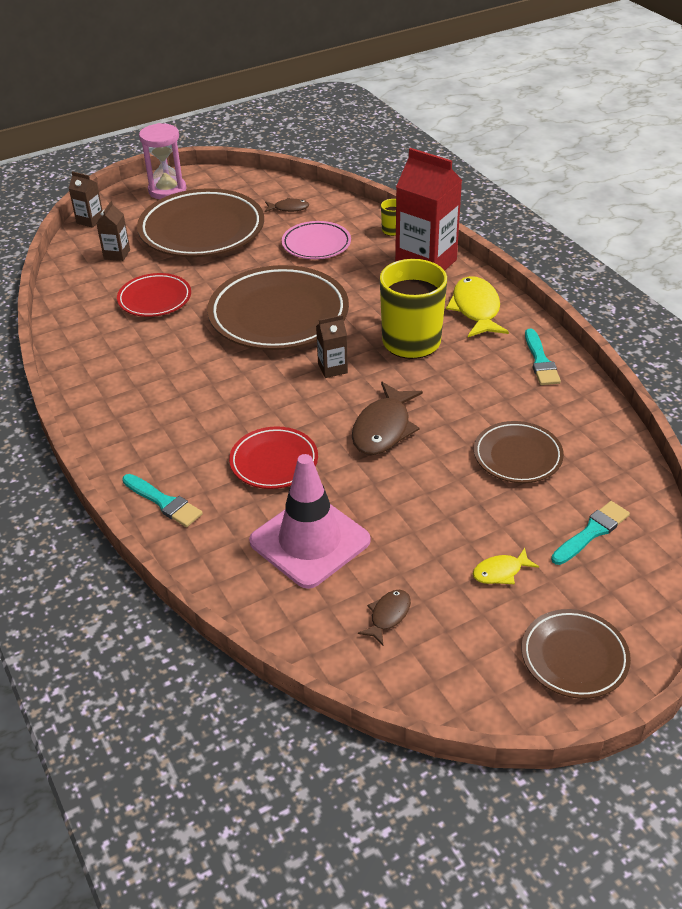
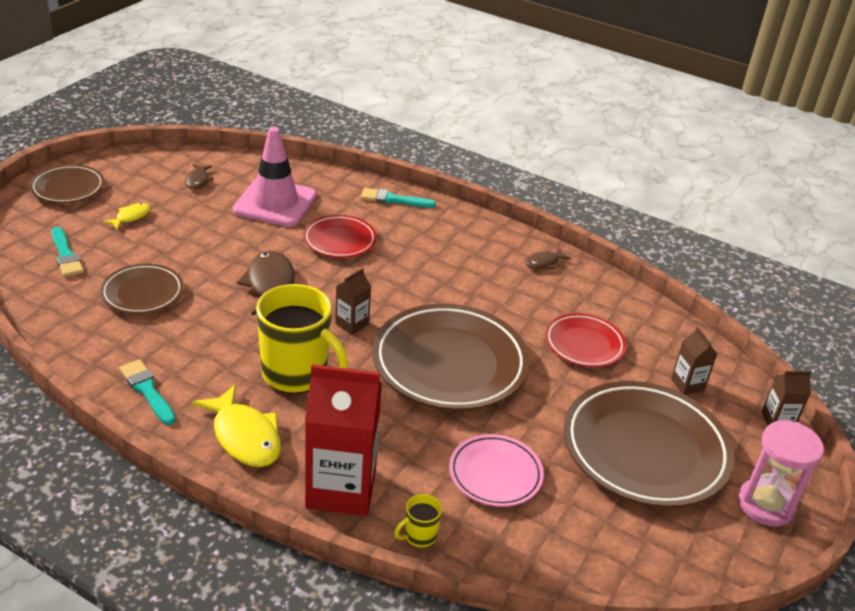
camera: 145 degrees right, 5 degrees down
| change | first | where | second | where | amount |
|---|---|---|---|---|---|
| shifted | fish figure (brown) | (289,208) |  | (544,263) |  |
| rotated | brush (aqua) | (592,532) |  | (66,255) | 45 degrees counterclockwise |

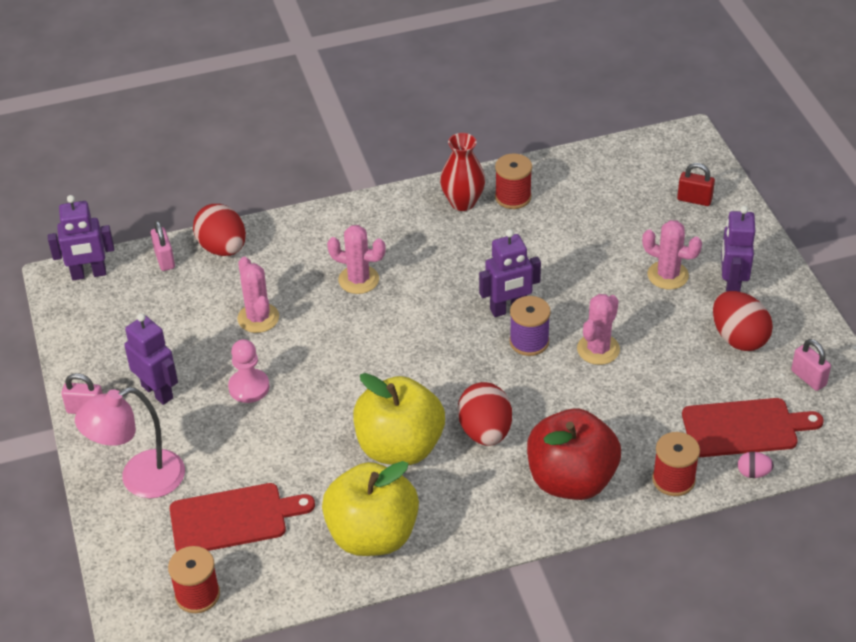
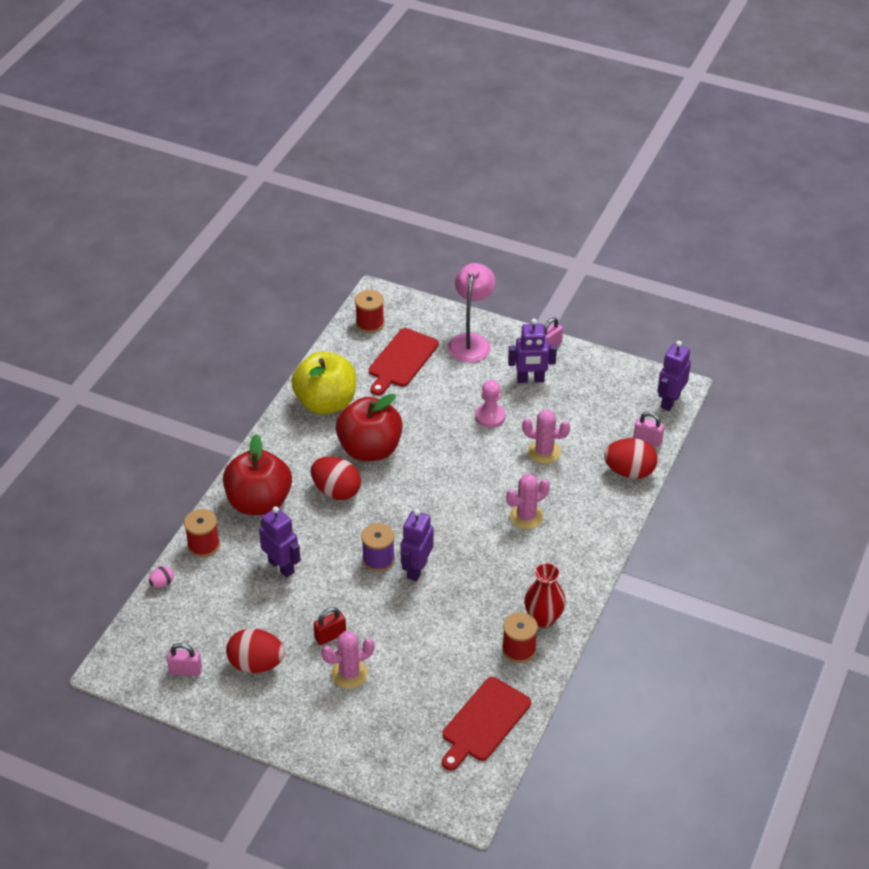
camera: 130 degrees right, 0 degrees up
| change | first | where | second | where | amount |
|---|---|---|---|---|---|
| repainted | apple fruit (bright yellow) | (400,447) | apple fruit (red) | (370,449) |  |
| gone | saguaro cactus (pink) | (598,349) |  |  |  |
| shifted | lock (red) | (694,199) |  | (330,636) |  |
| shifted | chopping board (red) | (744,427) |  | (484,722) |  |
| shifted | robot figure (violet) | (731,285) |  | (281,566) |  |

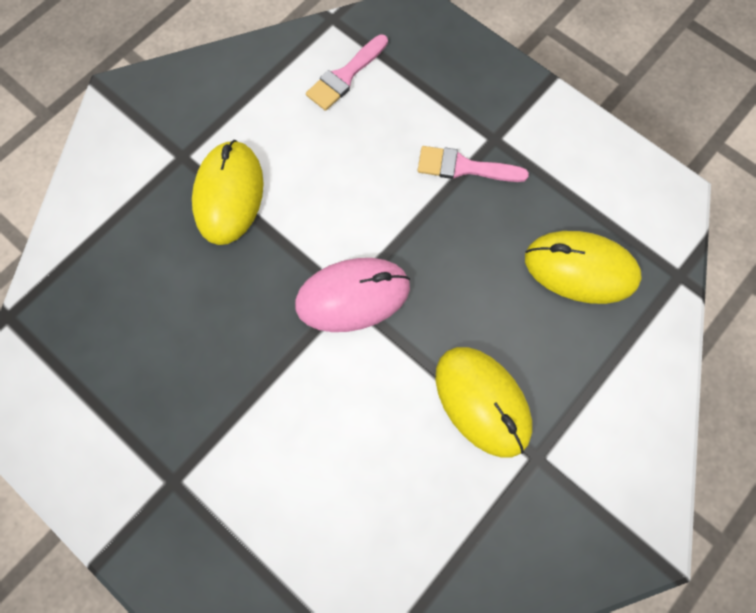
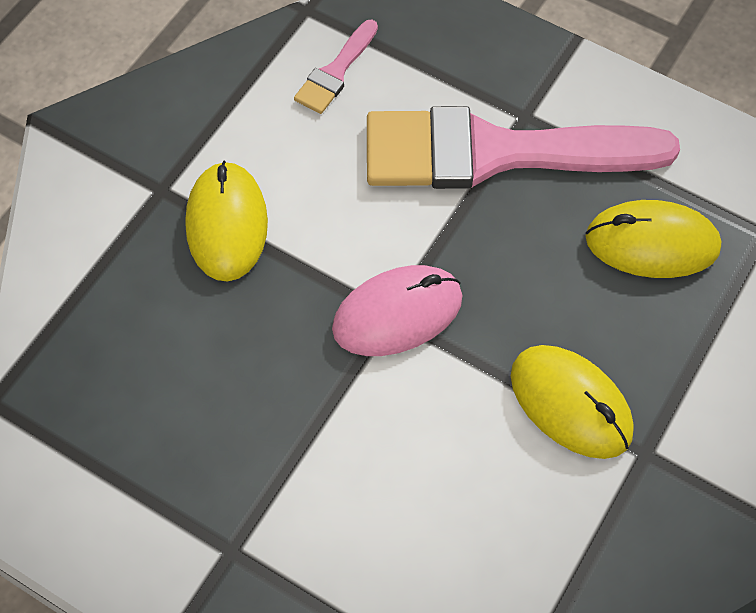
camera: 10 degrees left, 10 degrees down
| change | first | where | second | where | amount |
|---|---|---|---|---|---|
| scaled | brush (pink) | (464,167) |  | (495,153) | x2.41 |

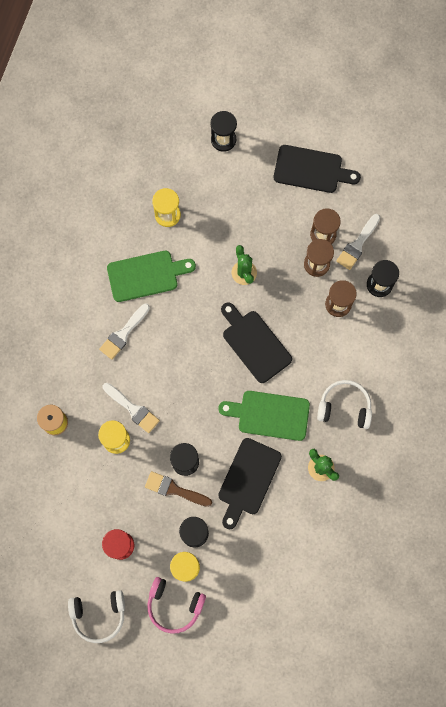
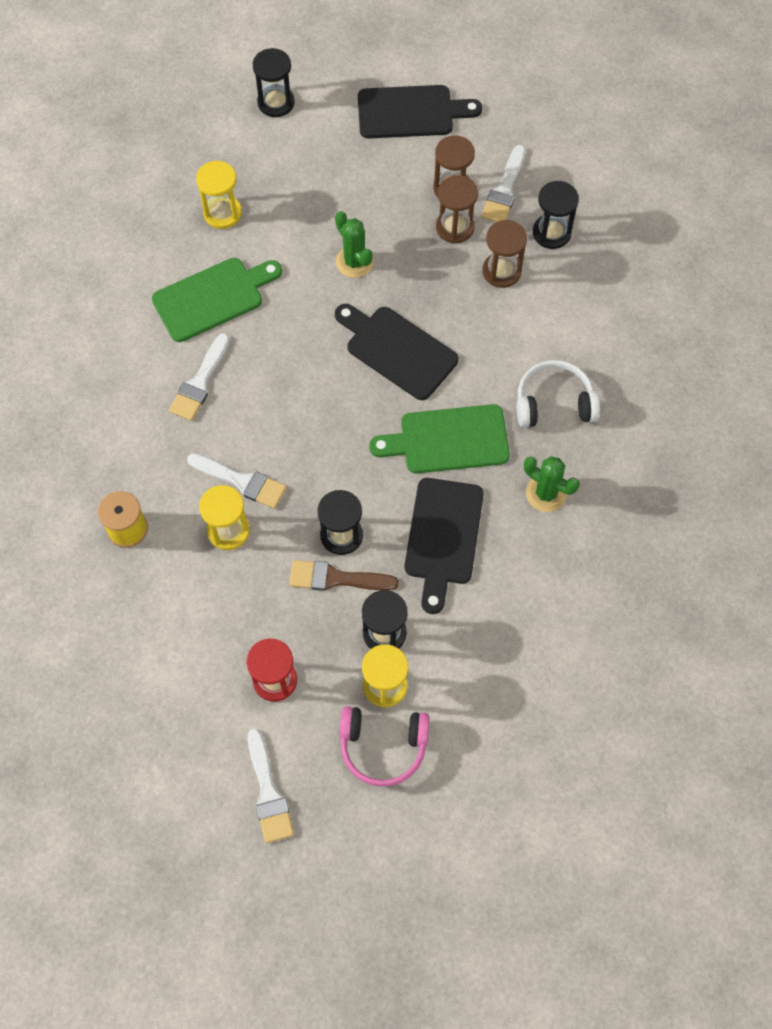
camera: 15 degrees left, 10 degrees down
| change | first | where | second | where | amount |
|---|---|---|---|---|---|
| swapped | over-ear headphones (pure white) | (99,615) | brush (pure white) | (268,792) |  |

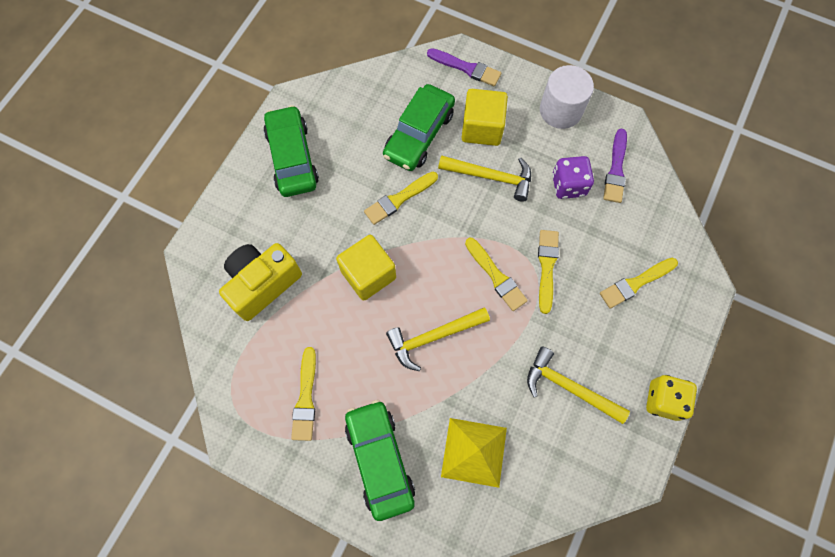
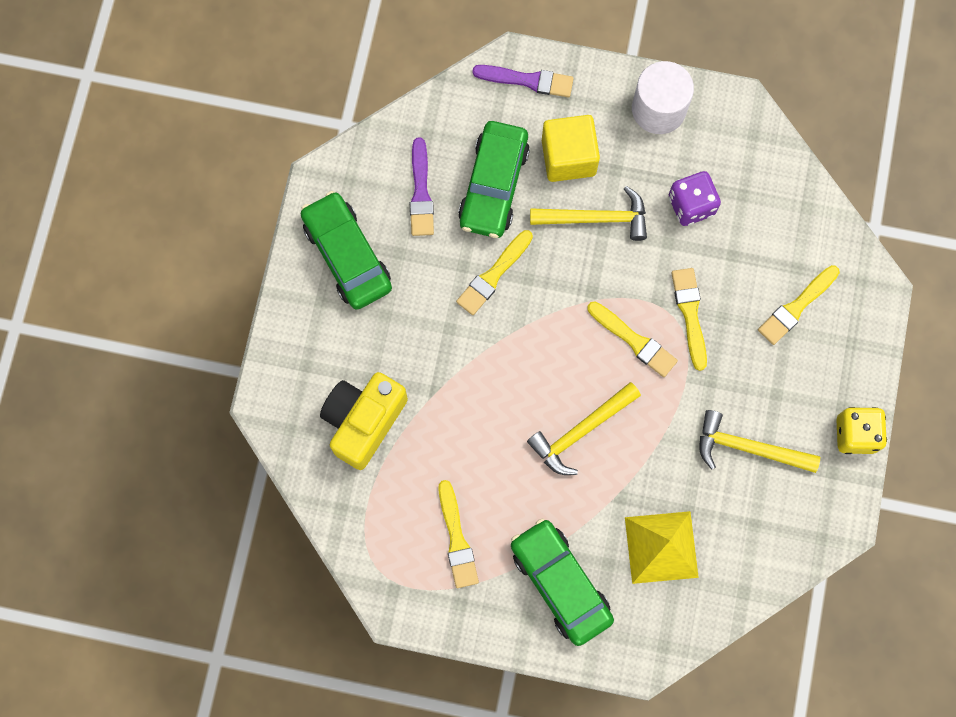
camera: 15 degrees left, 5 degrees up
| change | first | where | second | where | amount |
|---|---|---|---|---|---|
| gone | solid cube (bright yellow) | (368,274) |  |  |  |
| shifted | brush (violet) | (616,169) |  | (421,192) |  |

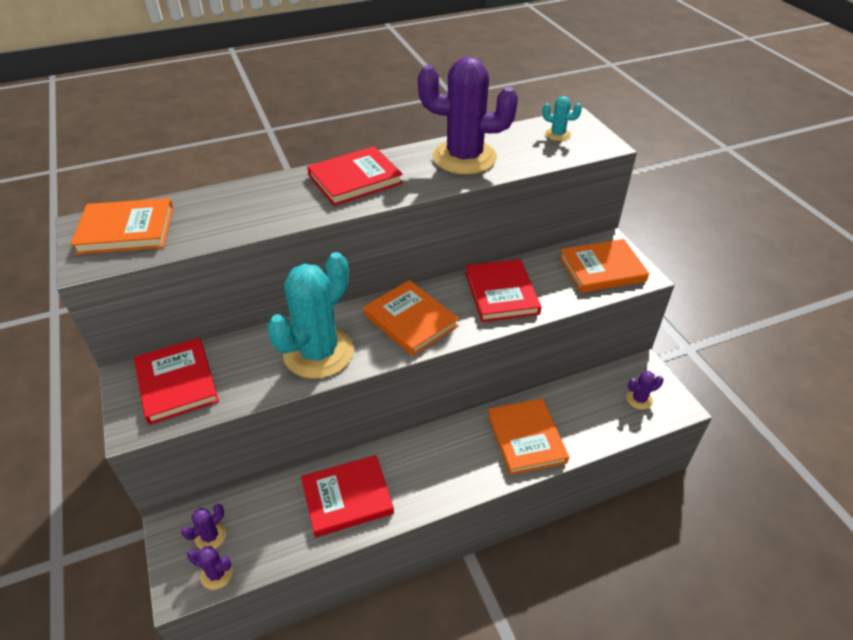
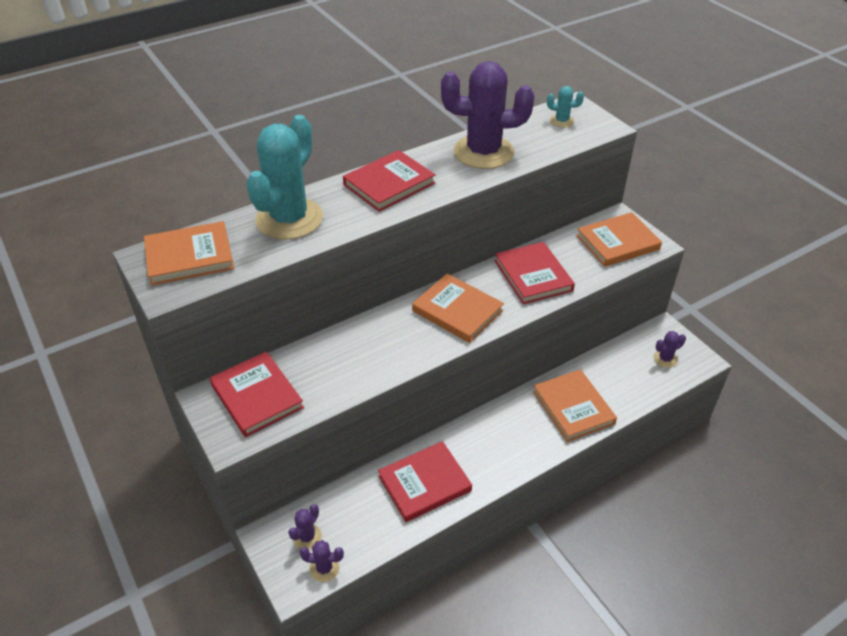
camera: 10 degrees left, 0 degrees up
| change | first | where | second | where | amount |
|---|---|---|---|---|---|
| shifted | saguaro cactus (aqua) | (318,352) |  | (289,219) |  |

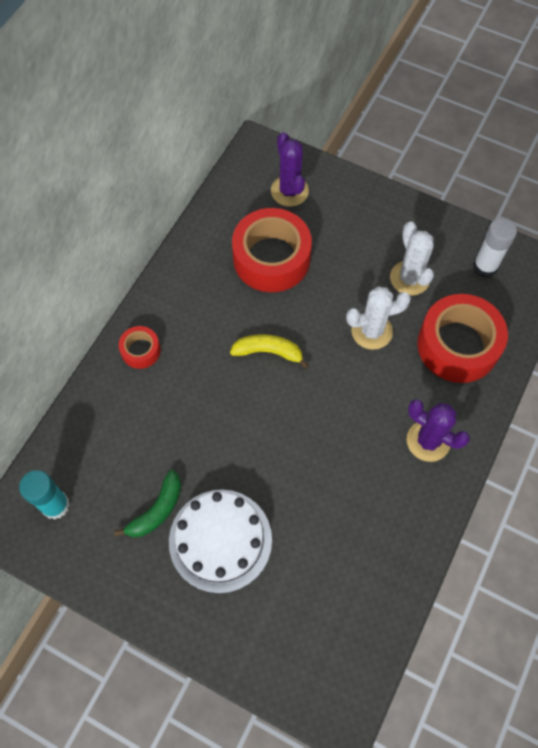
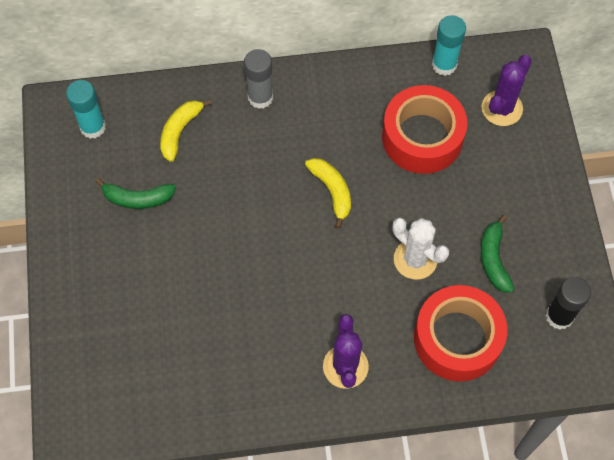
camera: 55 degrees right, 0 degrees up
| change | first | where | second | where | amount |
|---|---|---|---|---|---|
| swapped | tape (red) | (140,350) | glue (ash-grey) | (260,97) |  |
| gone | layer cake (pure white) | (220,540) |  |  |  |
| swapped | saguaro cactus (pure white) | (409,278) | banana (leaf-green) | (493,259) |  |
| repainted | glue (pure white) | (485,267) | glue (jet-black) | (559,316) |  |
| new |  |  | banana (bright yellow) | (180,131) |  |
| new |  |  | glue (aqua) | (444,65) |  |

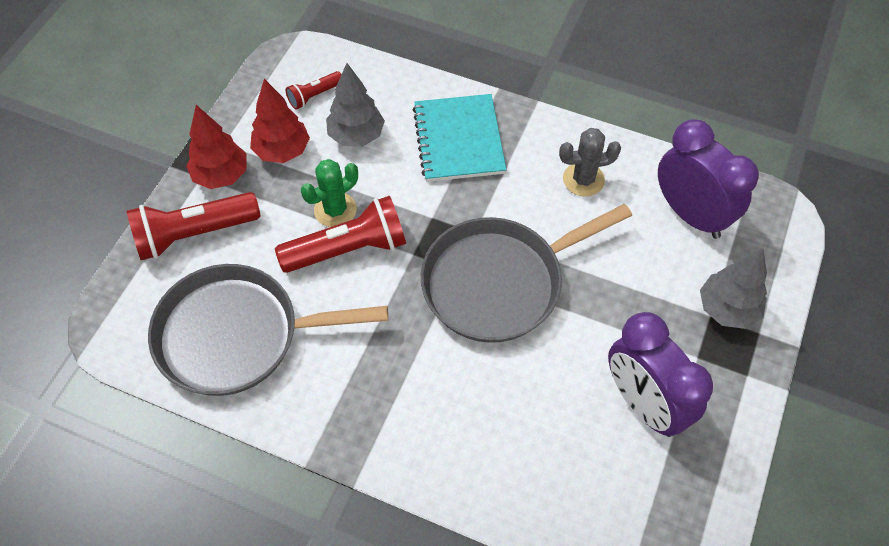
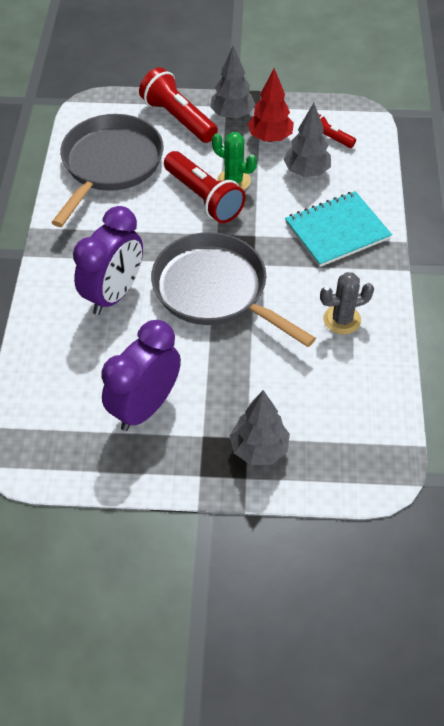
camera: 70 degrees right, 5 degrees down
| change | first | where | second | where | amount |
|---|---|---|---|---|---|
| rotated | frying pan (ash-grey) | (236,336) |  | (110,164) | 45 degrees clockwise |
| repainted | tree (red) | (221,175) | tree (ash-grey) | (232,115) |  |
| rotated | saguaro cactus (ash-grey) | (583,179) |  | (342,320) | 75 degrees counterclockwise |
| shifted | alarm clock (violet) | (690,214) |  | (114,294) |  |

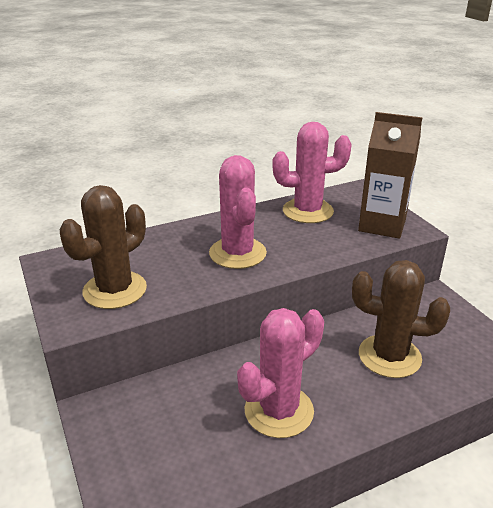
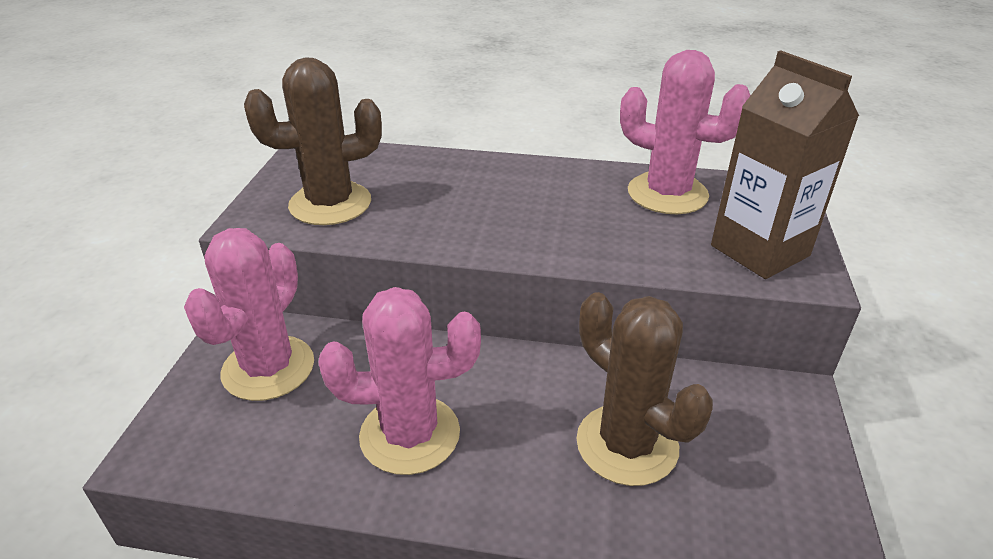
camera: 35 degrees right, 5 degrees up
| change | first | where | second | where | amount |
|---|---|---|---|---|---|
| shifted | saguaro cactus (pink) | (237,253) |  | (268,368) |  |

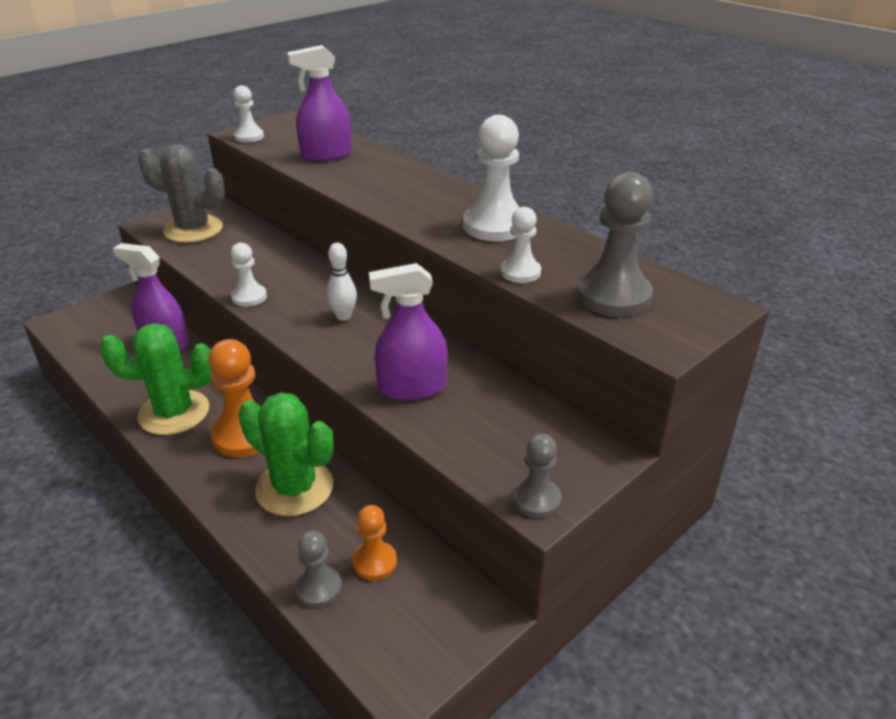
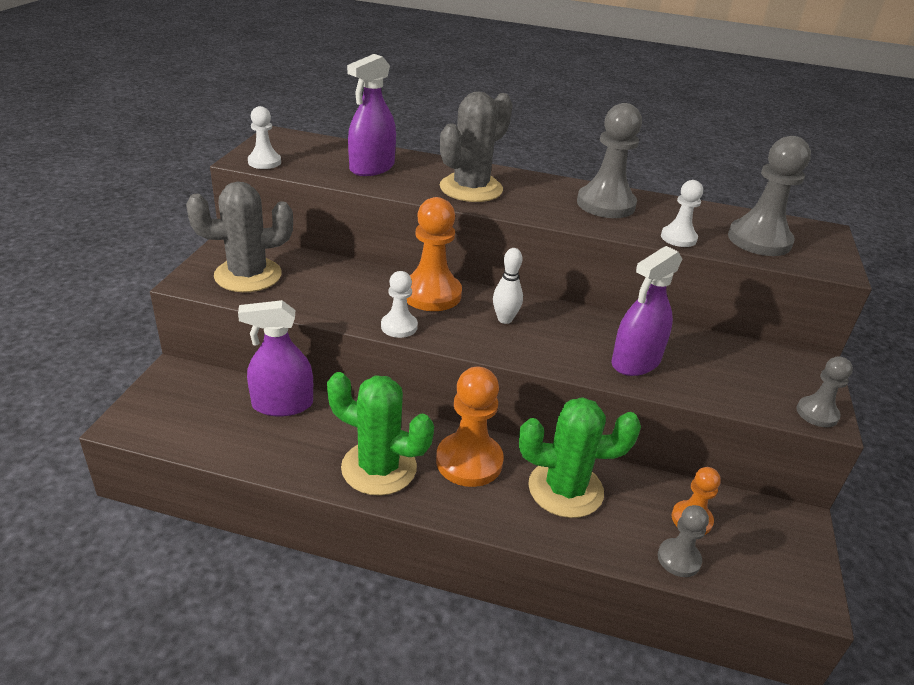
camera: 35 degrees left, 0 degrees up
| change | first | where | second | where | amount |
|---|---|---|---|---|---|
| rotated | saguaro cactus (leaf-green) | (174,413) |  | (379,468) | 60 degrees clockwise |
| repainted | game pawn (pure white) | (494,226) | game pawn (ash-grey) | (605,204) |  |
| new |  |  | game pawn (orange) | (431,294) |  |
| new |  |  | saguaro cactus (ash-grey) | (471,188) |  |

